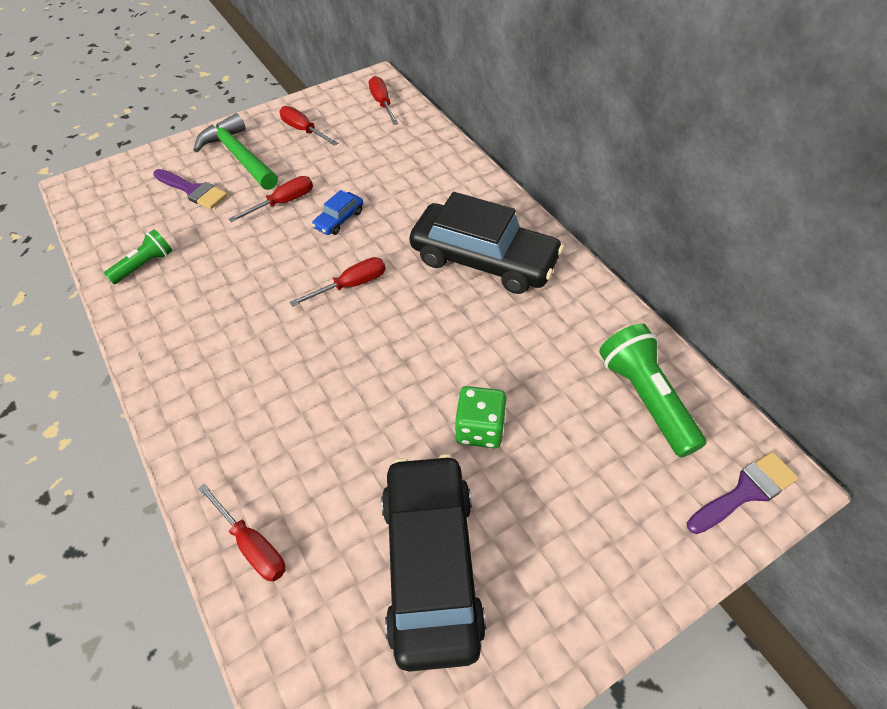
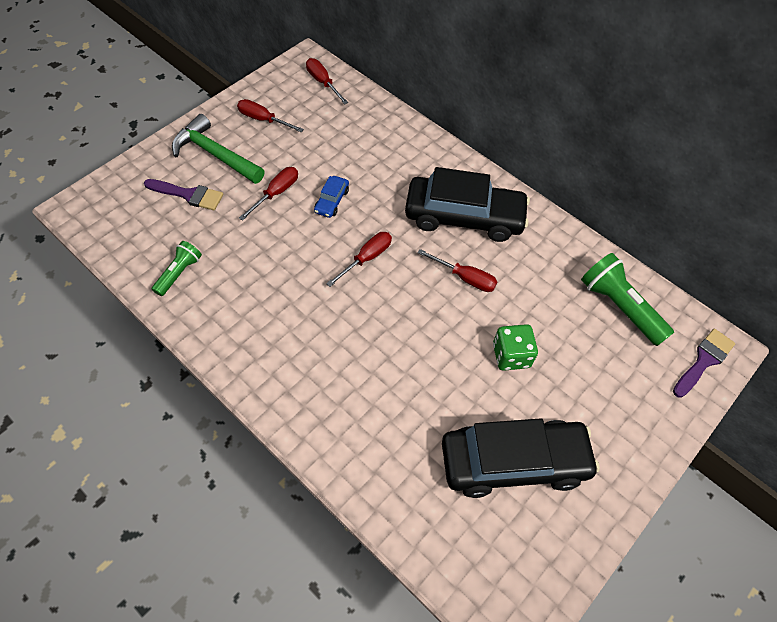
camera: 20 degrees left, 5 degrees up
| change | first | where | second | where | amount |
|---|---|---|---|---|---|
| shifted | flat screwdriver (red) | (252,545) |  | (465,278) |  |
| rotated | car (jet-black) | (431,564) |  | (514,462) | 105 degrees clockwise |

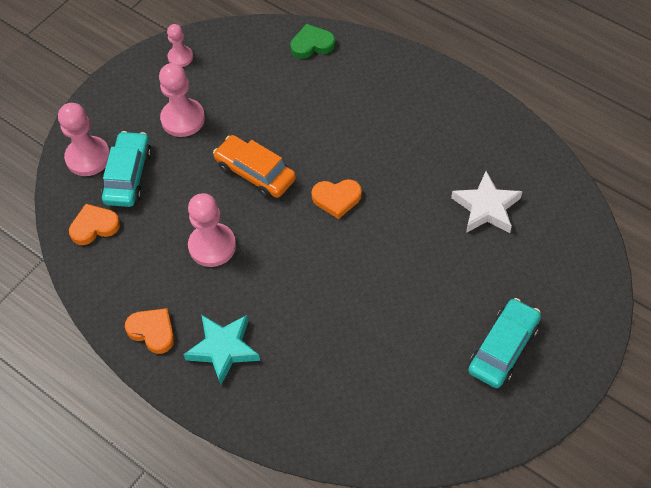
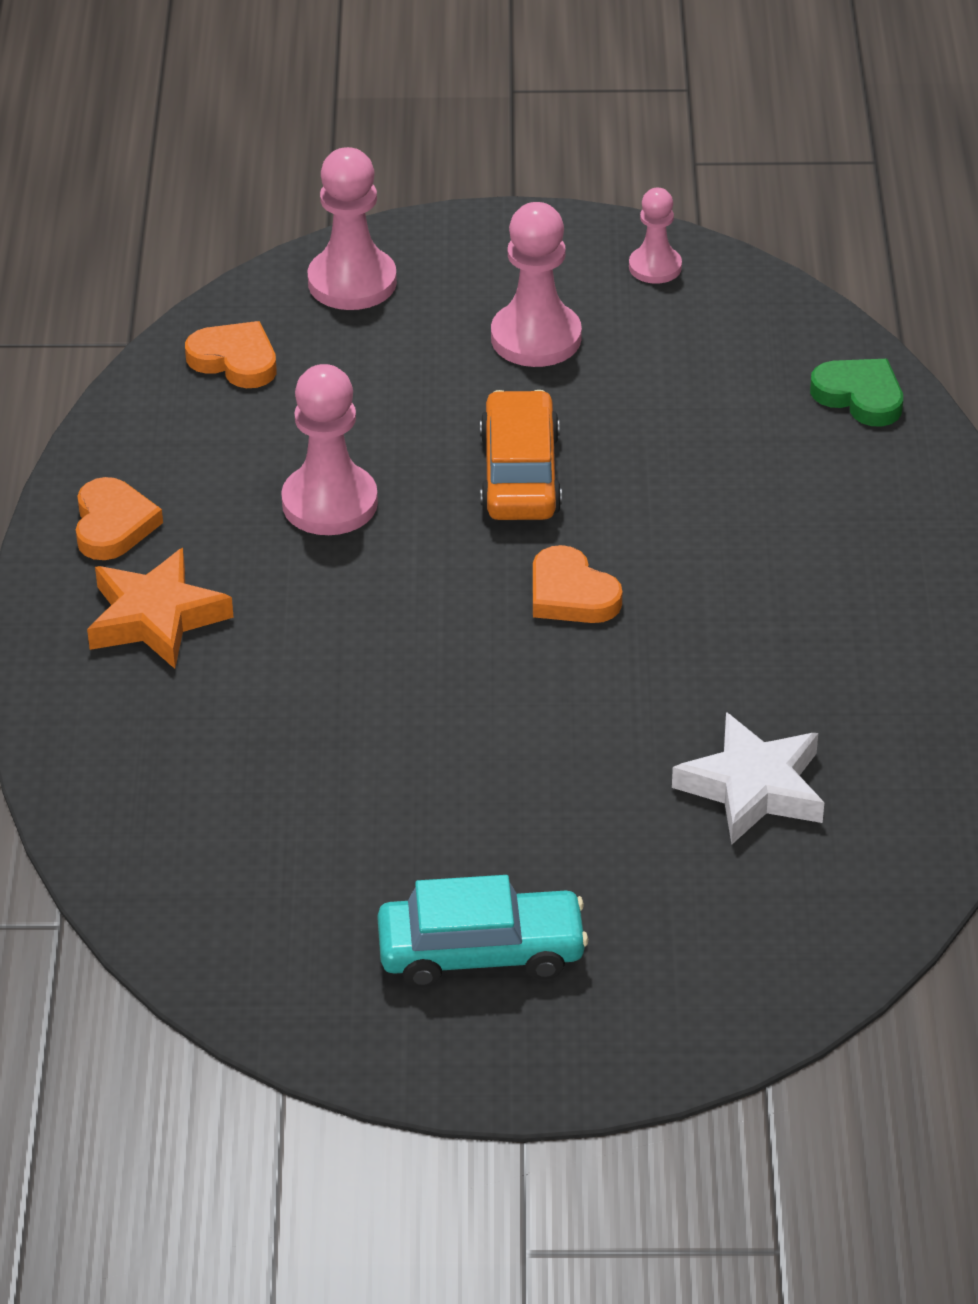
camera: 50 degrees right, 15 degrees down
| change | first | where | second | where | amount |
|---|---|---|---|---|---|
| gone | car (aqua) | (128,176) |  |  |  |
| repainted | star shape (aqua) | (223,349) | star shape (orange) | (156,617) |  |

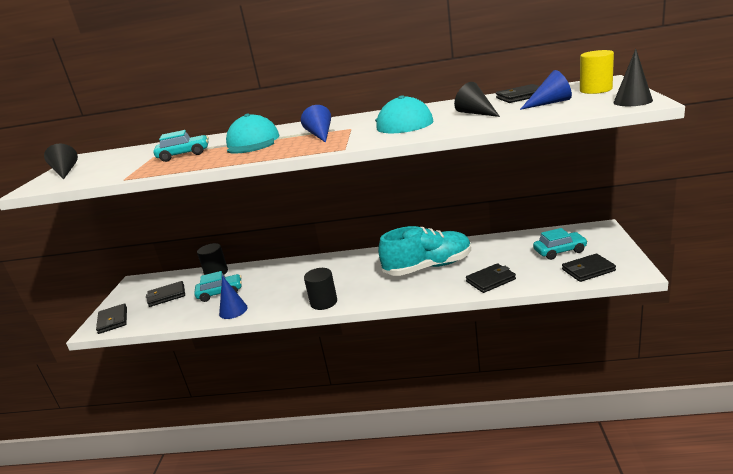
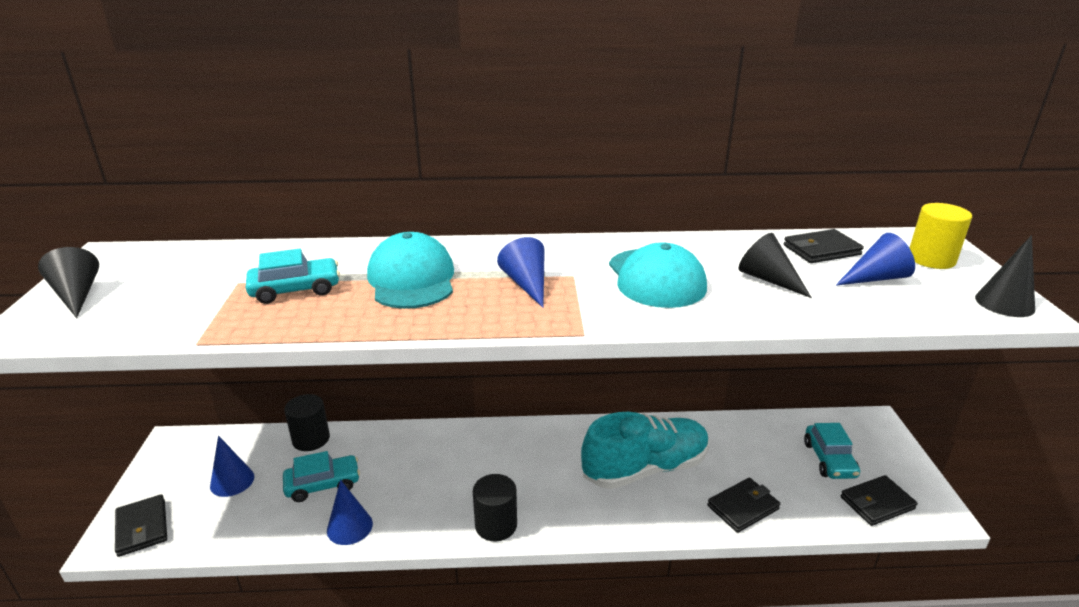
camera: 10 degrees left, 5 degrees up
| change | first | where | second | where | amount |
|---|---|---|---|---|---|
| swapped | billfold (jet-black) | (167,296) | solid cone (cobalt) | (232,481) |  |
| rotated | car (aqua) | (560,251) |  | (829,460) | 105 degrees clockwise |

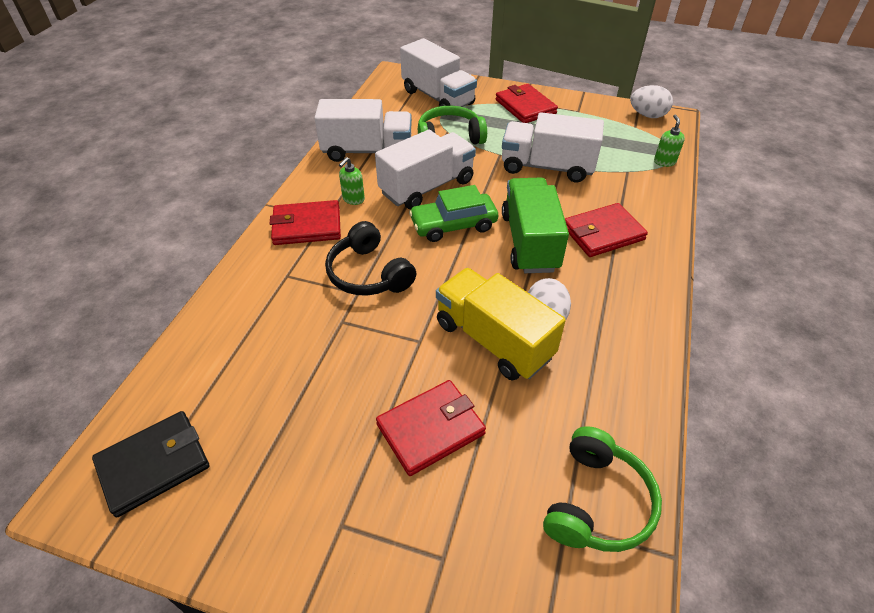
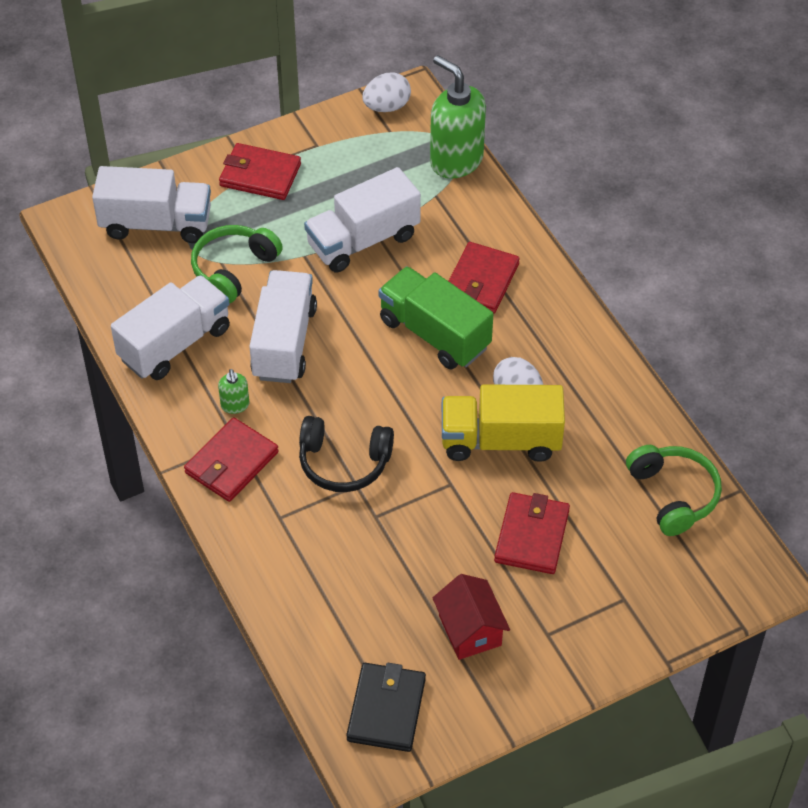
camera: 45 degrees left, 5 degrees up
| change | first | where | second | where | amount |
|---|---|---|---|---|---|
| gone | car (leaf-green) | (453,225) |  |  |  |
| scaled | soap dispenser (leaf-green) | (664,162) |  | (456,160) | x2.25 |
| new |  |  | cottage (red) | (470,630) |  |

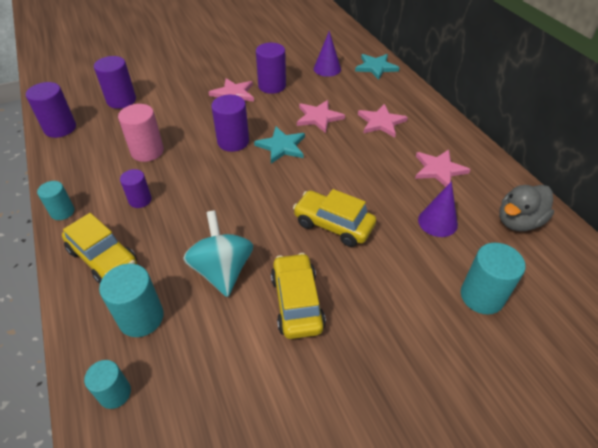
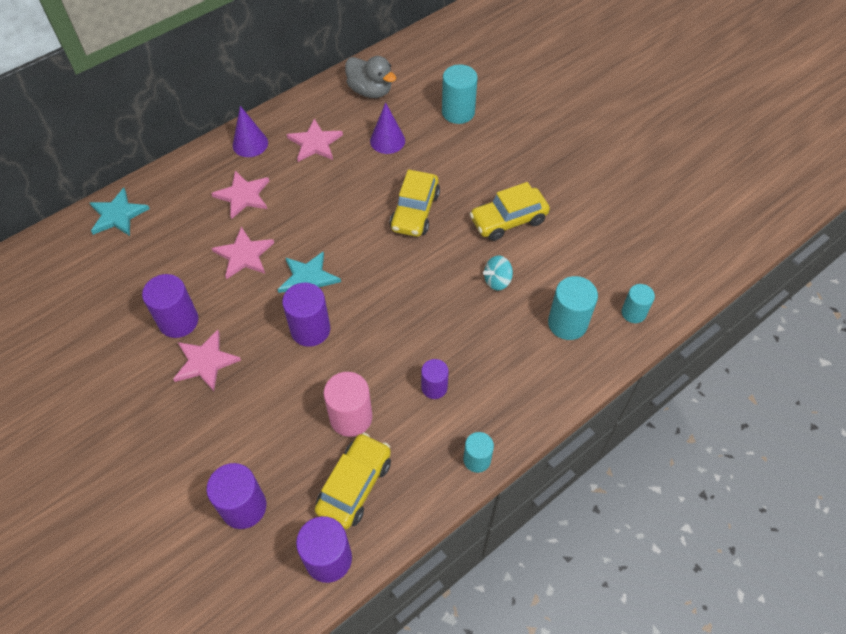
camera: 105 degrees left, 10 degrees up
| change | first | where | second | where | amount |
|---|---|---|---|---|---|
| shifted | car (bright yellow) | (103,258) |  | (355,485) |  |
| scaled | toy top (aqua) | (222,270) |  | (497,281) | x0.55 |
| shifted | solid cone (violet) | (327,69) |  | (250,144) |  |

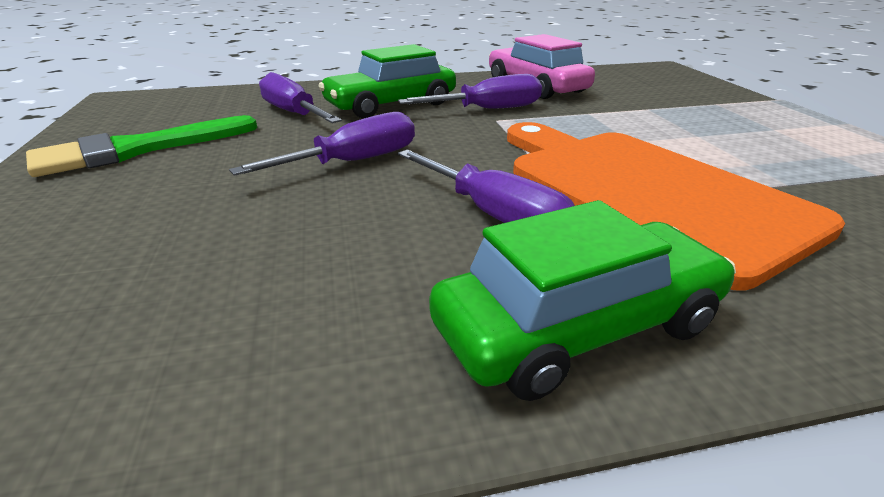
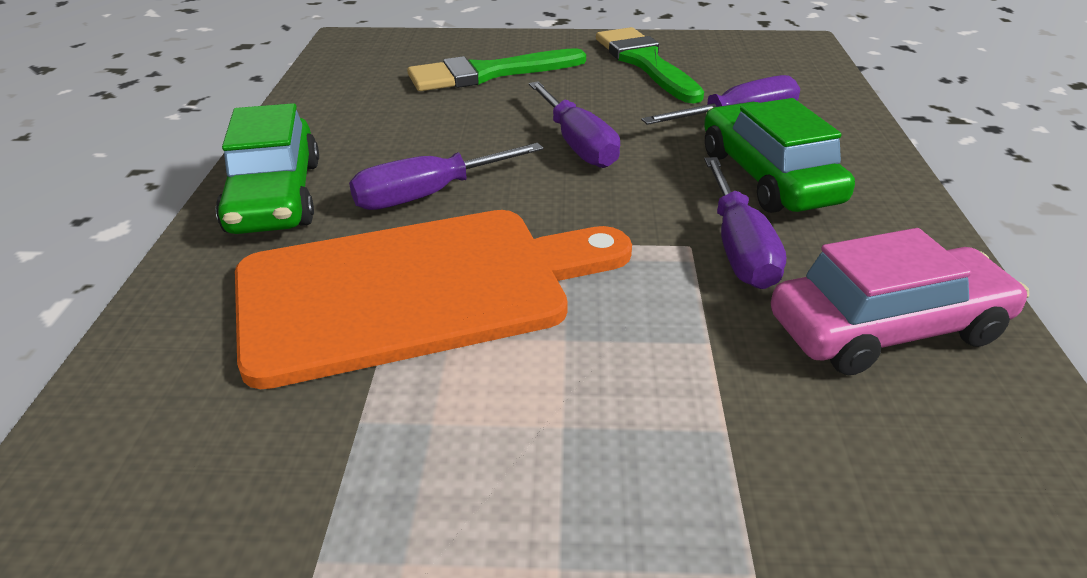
camera: 105 degrees right, 5 degrees up
| change | first | where | second | where | amount |
|---|---|---|---|---|---|
| new |  |  | brush (leaf-green) | (488,73) |  |

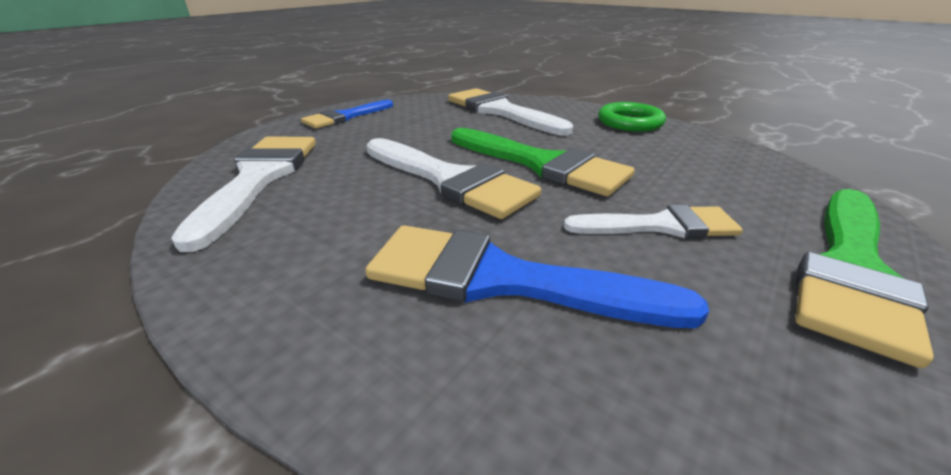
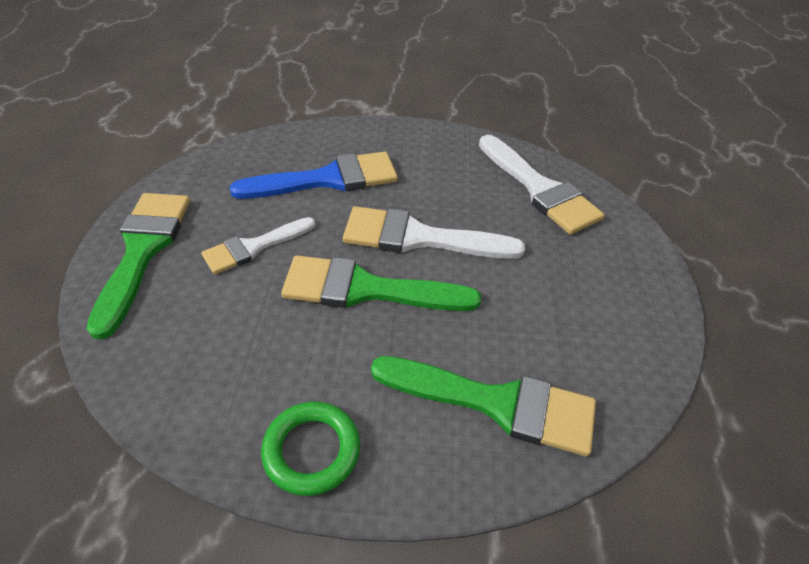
camera: 145 degrees right, 15 degrees up
| change | first | where | second | where | amount |
|---|---|---|---|---|---|
| gone | brush (cobalt) | (345,117) |  |  |  |
| repainted | brush (pure white) | (500,111) | brush (leaf-green) | (497,403) |  |

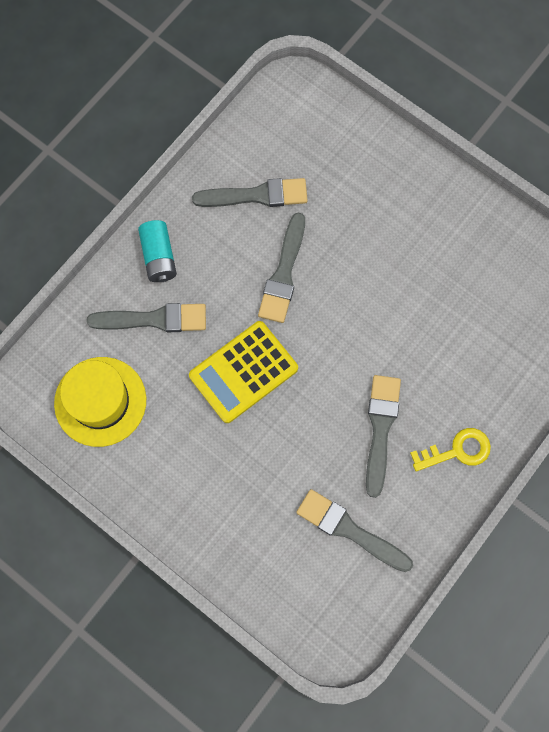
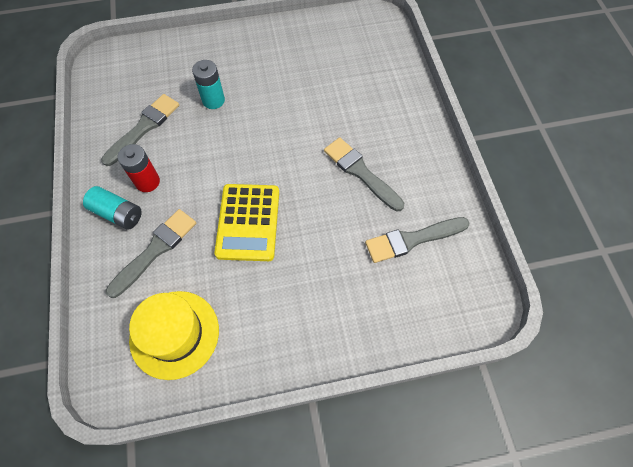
camera: 50 degrees left, 10 degrees down
| change | first | where | second | where | amount |
|---|---|---|---|---|---|
| gone | brush (ash-grey) | (283,273) |  |  |  |
| gone | latchkey (bright yellow) | (457,451) |  |  |  |
| new |  |  | power cell (red) | (147,182) |  |
| new |  |  | power cell (aqua) | (213,100) |  |

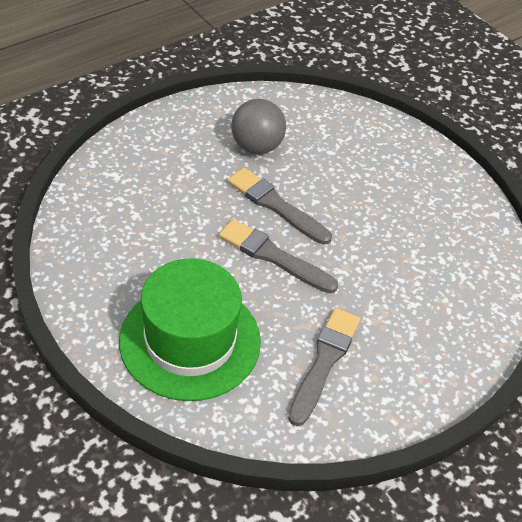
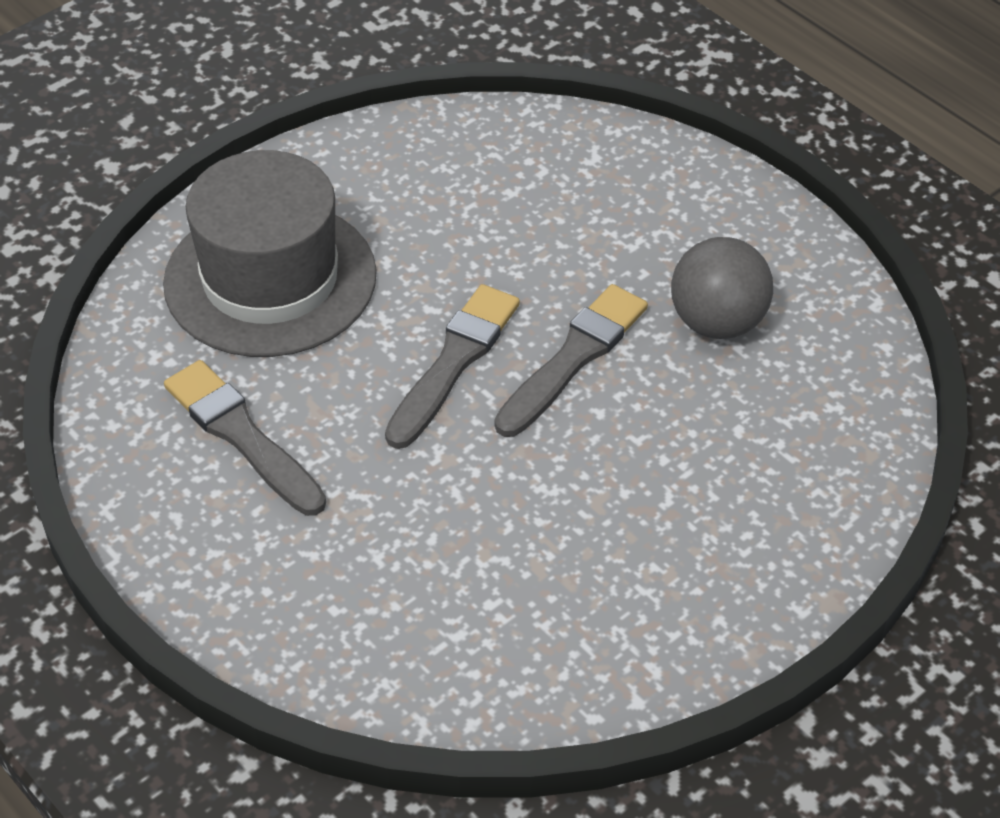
camera: 90 degrees right, 0 degrees up
| change | first | where | second | where | amount |
|---|---|---|---|---|---|
| repainted | top hat (leaf-green) | (190,340) | top hat (ash-grey) | (270,279) |  |
| rotated | brush (ash-grey) | (324,362) |  | (242,436) | 150 degrees counterclockwise |

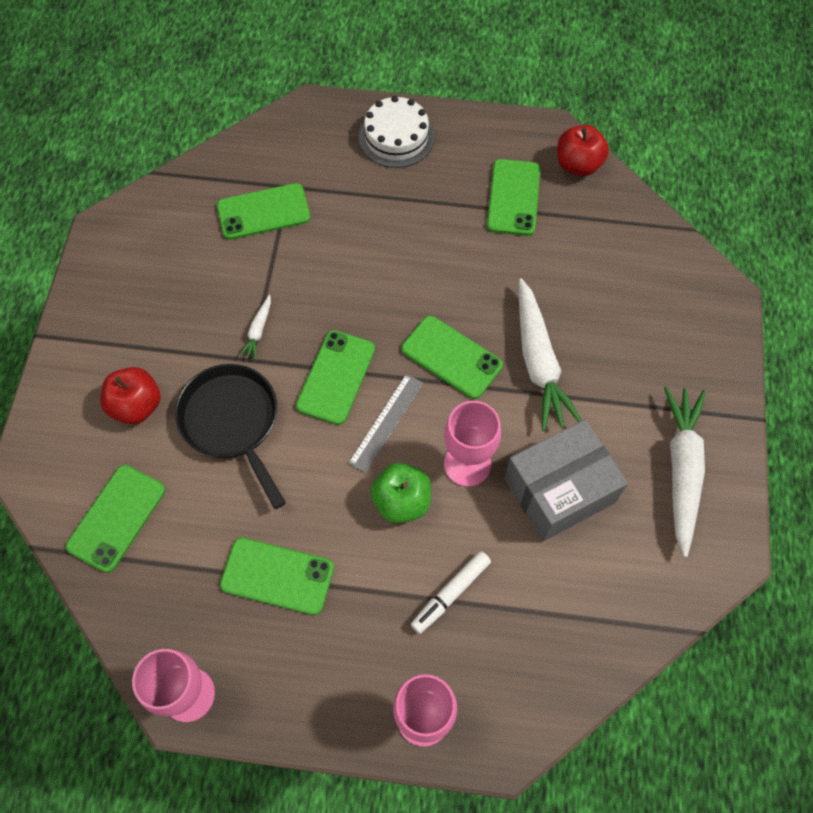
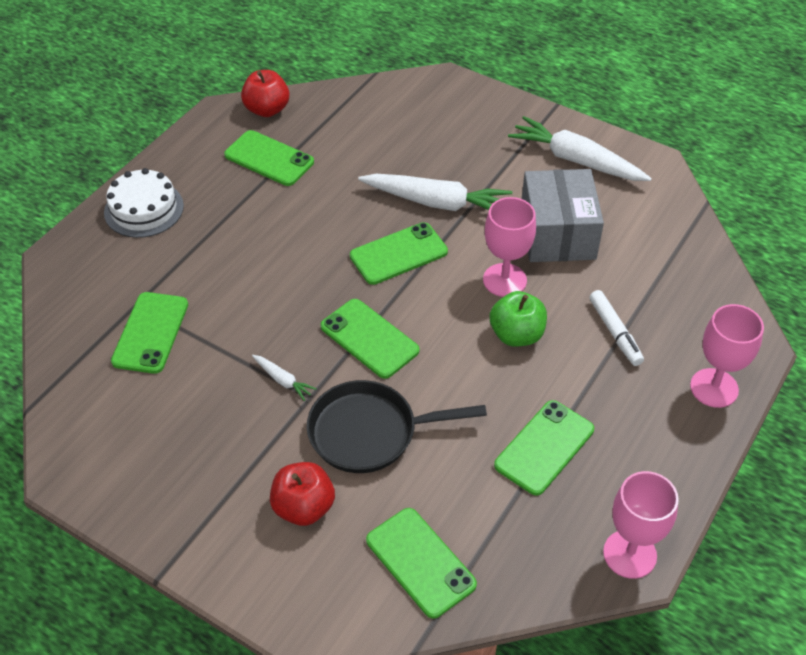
camera: 65 degrees left, 15 degrees down
| change | first | where | second | where | amount |
|---|---|---|---|---|---|
| gone | ruler (ash-grey) | (386,422) |  |  |  |

